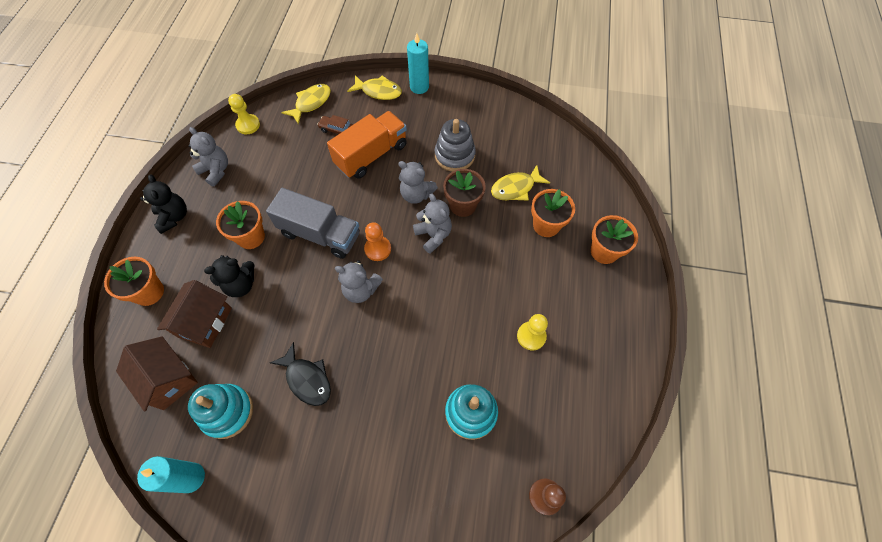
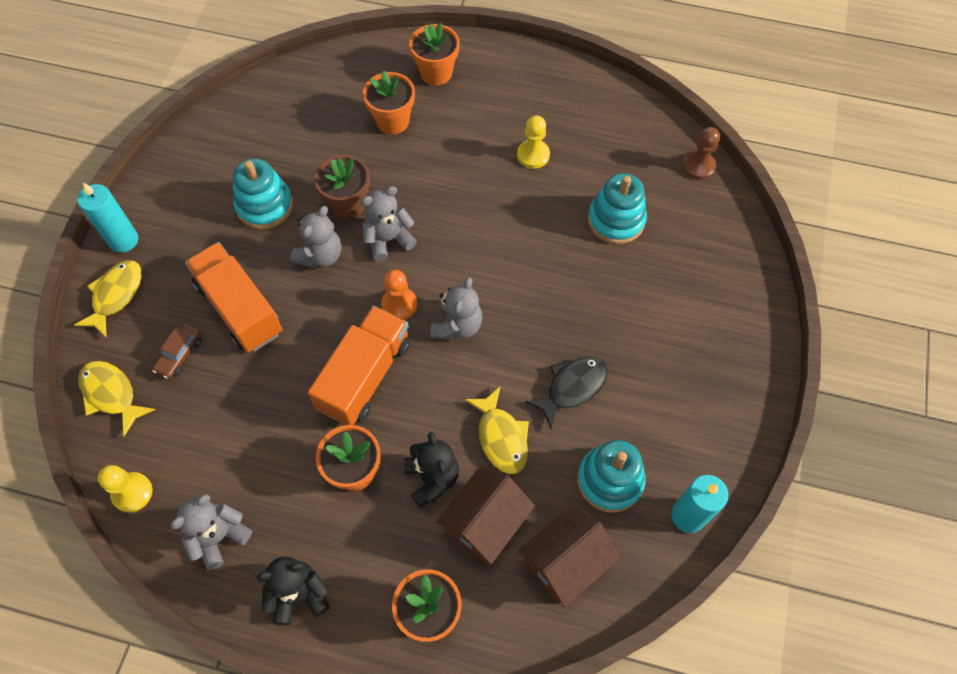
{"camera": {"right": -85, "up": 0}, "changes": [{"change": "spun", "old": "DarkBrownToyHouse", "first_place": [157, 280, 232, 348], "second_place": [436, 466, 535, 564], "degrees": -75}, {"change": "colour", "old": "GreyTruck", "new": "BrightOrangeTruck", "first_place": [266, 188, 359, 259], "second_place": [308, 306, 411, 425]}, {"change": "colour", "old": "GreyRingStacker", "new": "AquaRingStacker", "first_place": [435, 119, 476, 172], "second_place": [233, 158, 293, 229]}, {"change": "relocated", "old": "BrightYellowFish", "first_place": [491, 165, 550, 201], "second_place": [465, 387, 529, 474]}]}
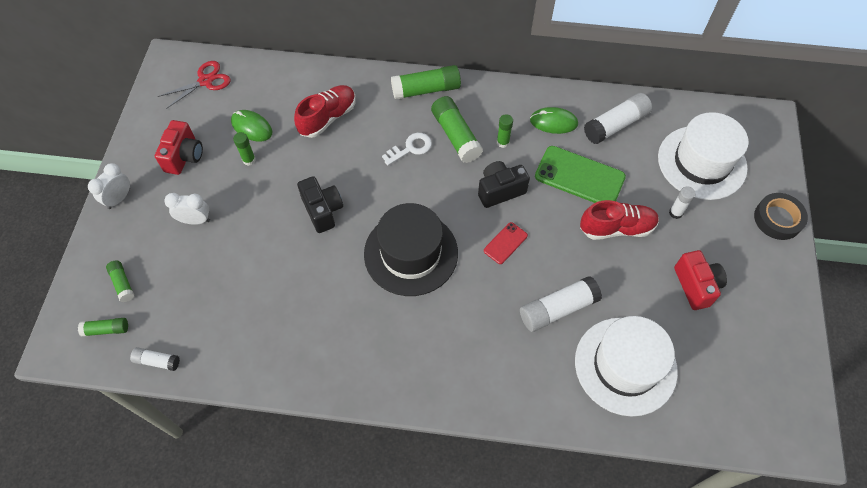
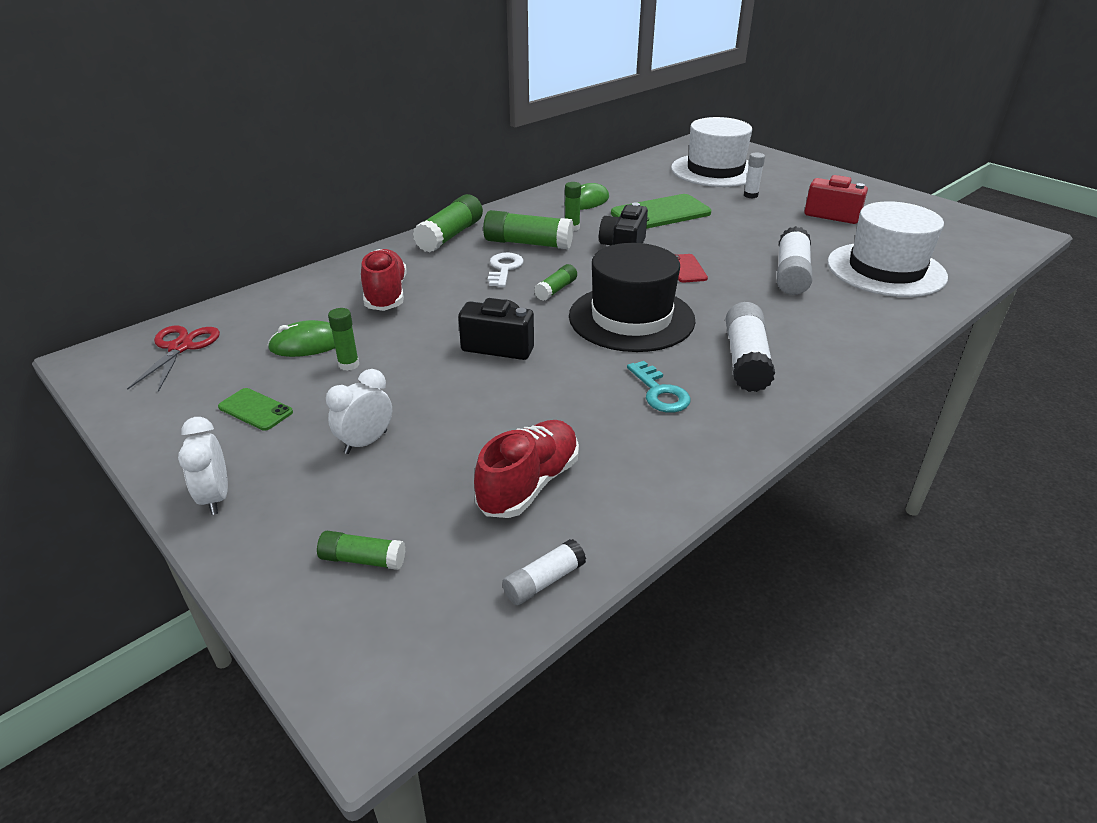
{"camera": {"right": -50, "up": -25}, "changes": [{"change": "relocated", "old": "LeafGreenGlue", "first_place": [78, 318, 128, 337], "second_place": [534, 264, 577, 301]}, {"change": "exchanged", "old": "RedPhotoCamera", "new": "LeafGreenSmartphone", "first_place": [155, 120, 203, 175], "second_place": [218, 388, 293, 431]}, {"change": "relocated", "old": "RedSneaker", "first_place": [580, 200, 659, 240], "second_place": [474, 420, 579, 518]}, {"change": "relocated", "old": "WhiteGlue", "first_place": [584, 93, 652, 144], "second_place": [725, 302, 775, 392]}, {"change": "missing", "old": "JetBlackStickyTape", "first_place": [754, 193, 808, 240]}, {"change": "appeared", "new": "AquaKey", "second_place": [627, 361, 691, 413]}]}
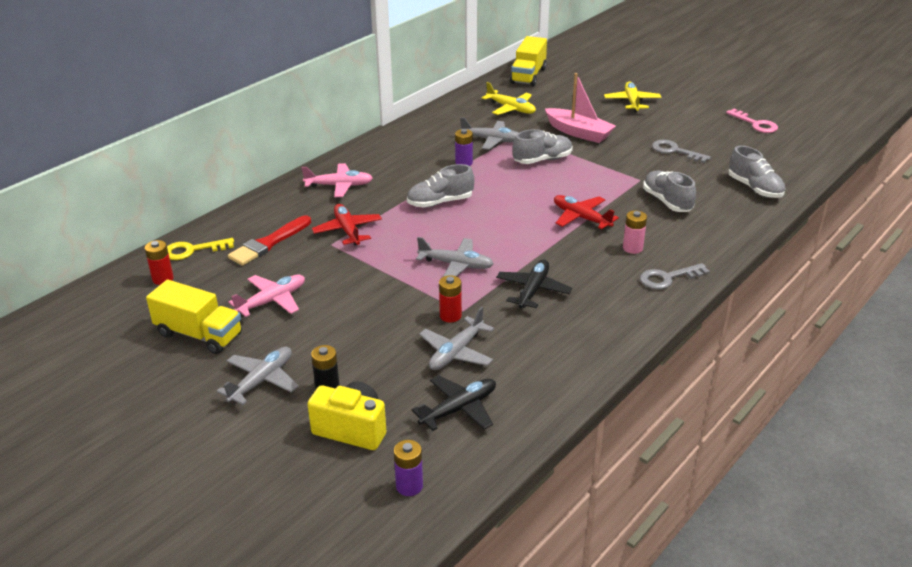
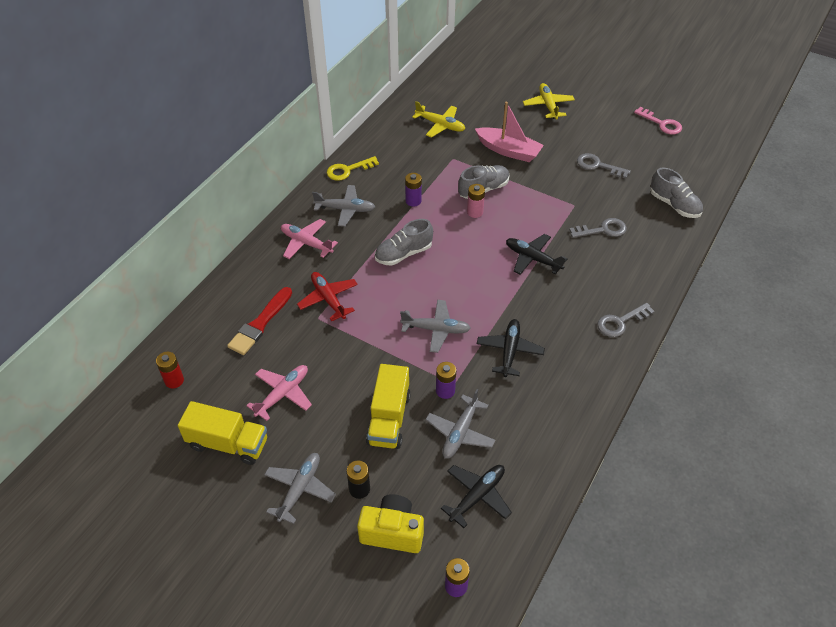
{"camera": {"right": -10, "up": 15}, "changes": [{"change": "relocated", "old": "BrightYellowKey", "first_place": [167, 238, 234, 260], "second_place": [327, 156, 379, 181]}, {"change": "spun", "old": "RosyToyPlane", "first_place": [301, 163, 373, 197], "second_place": [281, 219, 338, 259], "degrees": -135}, {"change": "colour", "old": "RedBattery", "new": "PurpleBattery", "first_place": [439, 275, 462, 322], "second_place": [436, 362, 456, 399]}, {"change": "relocated", "old": "GreyToyPlane", "first_place": [460, 117, 519, 150], "second_place": [312, 185, 375, 227]}, {"change": "relocated", "old": "BrightYellowTruck", "first_place": [510, 36, 547, 87], "second_place": [366, 364, 411, 449]}, {"change": "colour", "old": "RedToyPlane", "new": "JetBlackToyPlane", "first_place": [554, 195, 619, 229], "second_place": [506, 234, 567, 275]}, {"change": "relocated", "old": "RosyBattery", "first_place": [623, 210, 647, 254], "second_place": [467, 184, 485, 218]}, {"change": "exchanged", "old": "GreySneaker", "new": "GreyKey", "first_place": [643, 170, 696, 212], "second_place": [569, 218, 627, 238]}]}
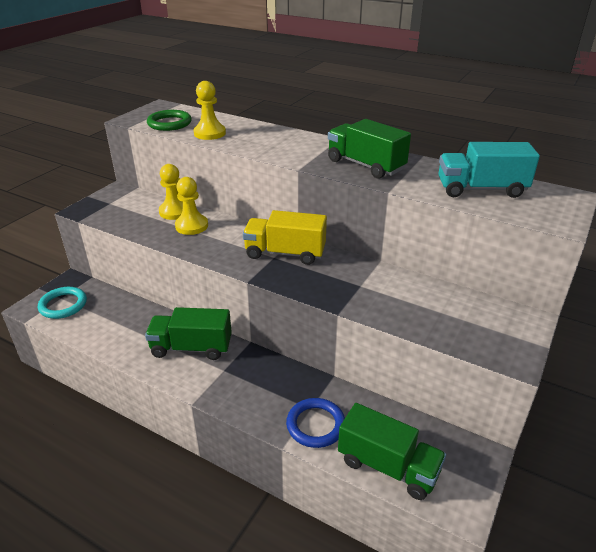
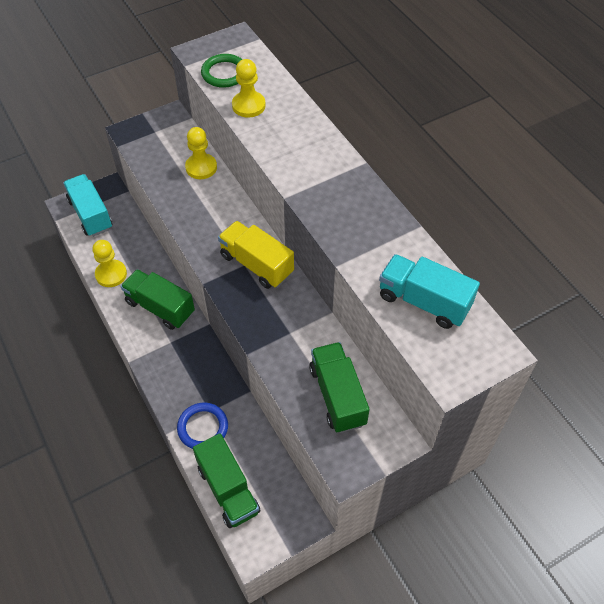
{"camera": {"right": 30, "up": 20}, "changes": [{"change": "exchanged", "old": "AquaHoop", "new": "AquaTruck", "first_place": [38, 287, 87, 319], "second_place": [63, 174, 112, 237]}, {"change": "relocated", "old": "BrightYellowGamePawn", "first_place": [175, 177, 208, 235], "second_place": [93, 240, 127, 287]}, {"change": "relocated", "old": "LeafGreenTruck", "first_place": [328, 119, 411, 179], "second_place": [309, 342, 370, 433]}]}
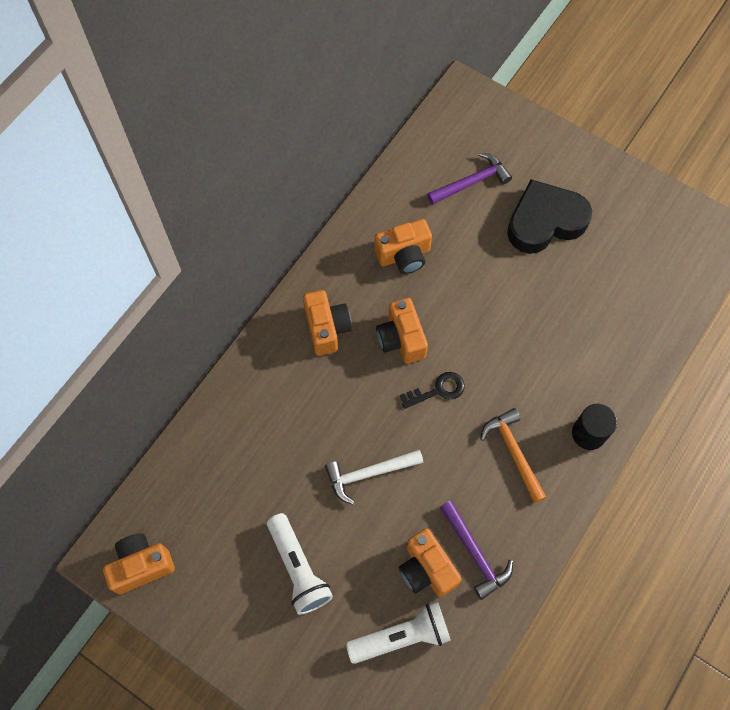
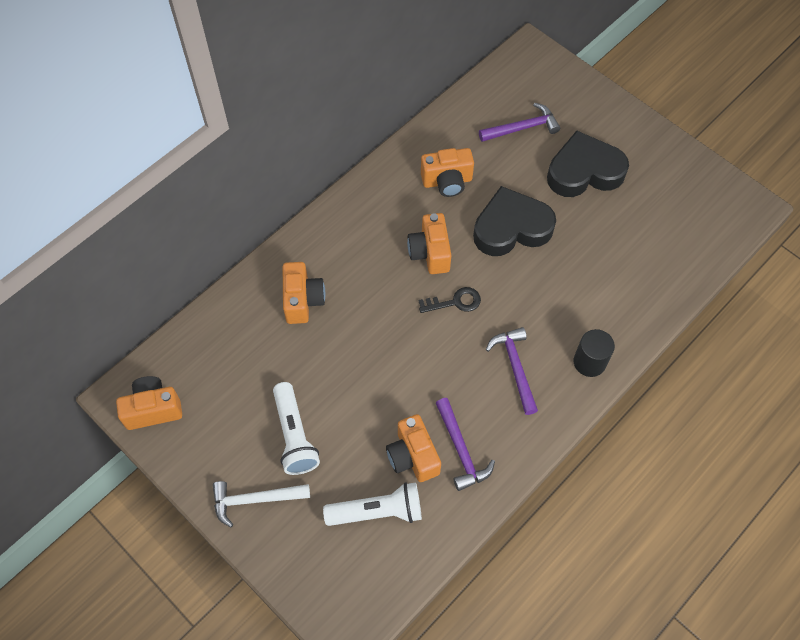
{"camera": {"right": 10, "up": -5}, "changes": [{"change": "relocated", "old": "BrightOrangePhotoCamera", "first_place": [303, 290, 352, 356], "second_place": [283, 262, 325, 324]}, {"change": "relocated", "old": "WhiteCarpenter'sHammer", "first_place": [325, 450, 423, 505], "second_place": [213, 481, 310, 527]}, {"change": "colour", "old": "BrightOrangeCarpenter'sHammer", "new": "PurpleCarpenter'sHammer", "first_place": [480, 408, 546, 503], "second_place": [486, 327, 538, 415]}, {"change": "appeared", "new": "JetBlackLoveHeart", "second_place": [473, 186, 556, 256]}]}
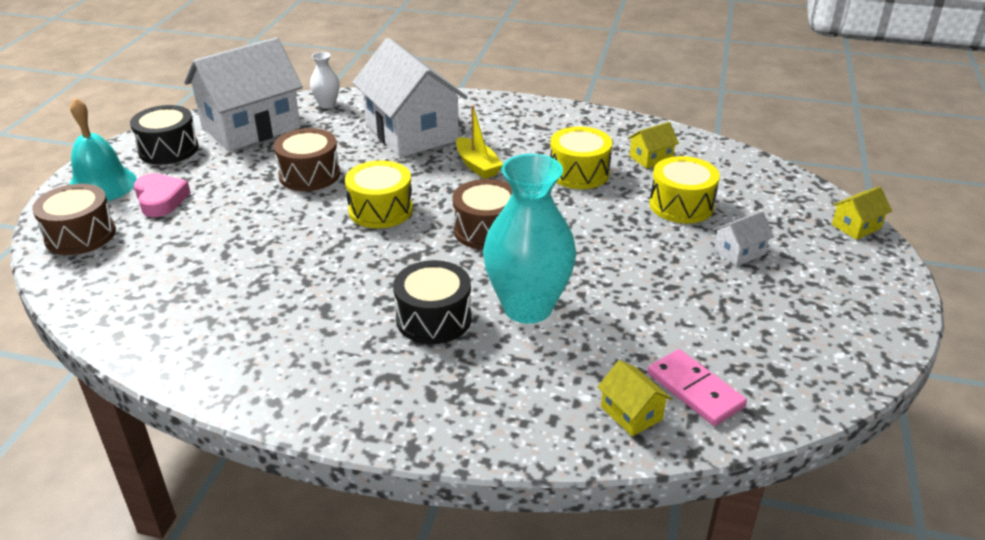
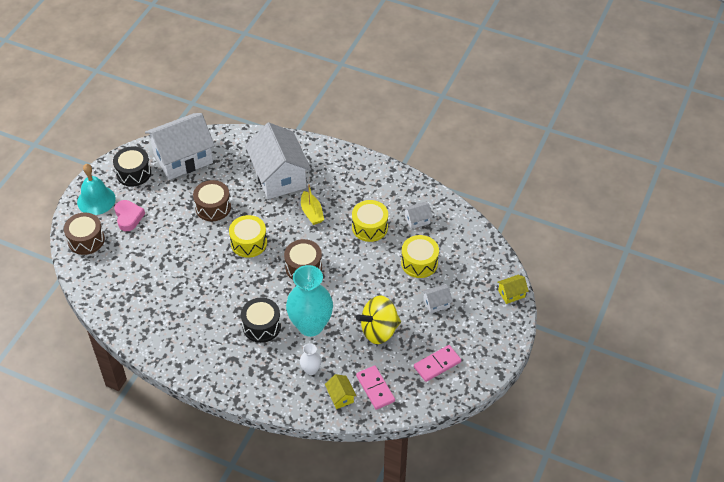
{"camera": {"right": 10, "up": 15}, "changes": [{"change": "relocated", "old": "WhiteFlowerVase", "first_place": [310, 52, 340, 109], "second_place": [300, 343, 321, 375]}, {"change": "colour", "old": "BrightYellowToyHouse", "new": "WhiteToyHouse", "first_place": [628, 122, 679, 169], "second_place": [404, 202, 432, 229]}, {"change": "appeared", "new": "BrightYellowSpinningTop", "second_place": [356, 295, 401, 344]}, {"change": "appeared", "new": "RosyDominoPiece", "second_place": [414, 345, 461, 382]}]}
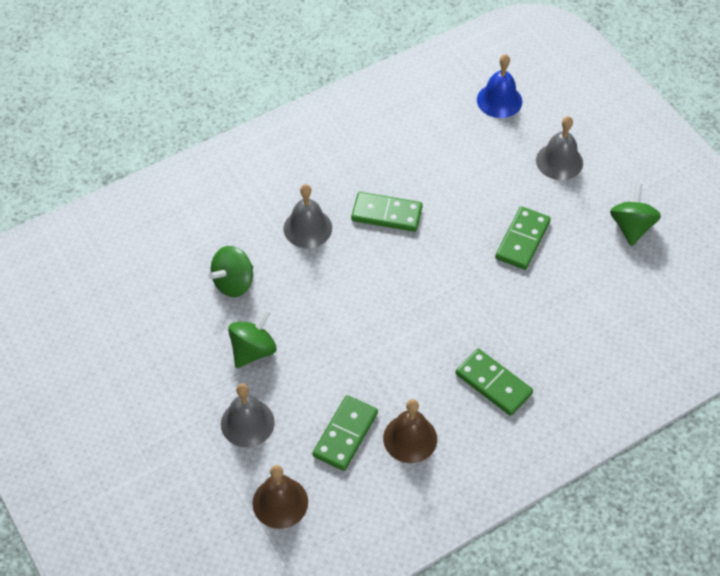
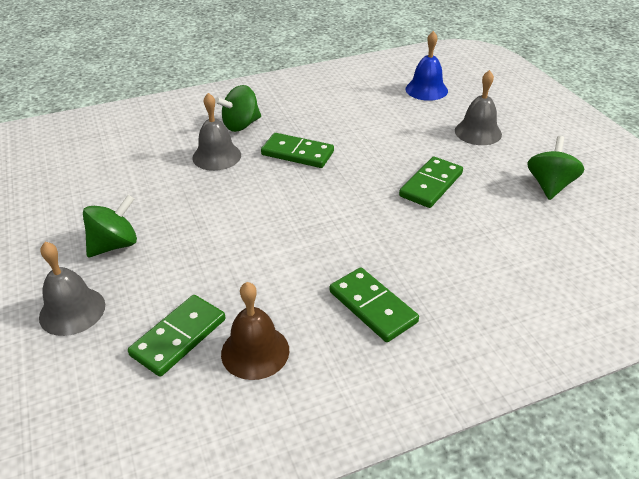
{"camera": {"right": 10, "up": -15}, "changes": [{"change": "relocated", "old": "LeafGreenSpinningTop", "first_place": [209, 246, 253, 297], "second_place": [215, 85, 261, 132]}, {"change": "missing", "old": "DarkBrownSchoolBell", "first_place": [252, 465, 308, 529]}]}
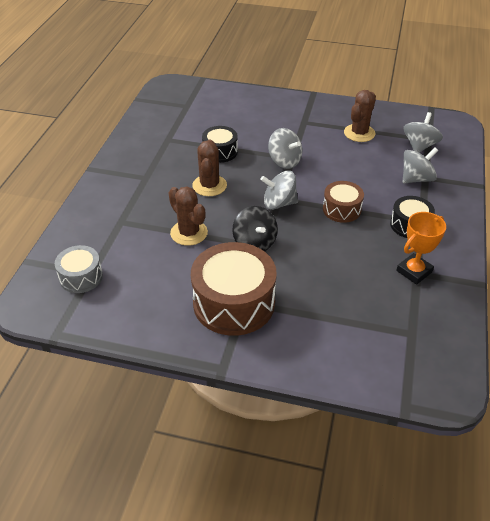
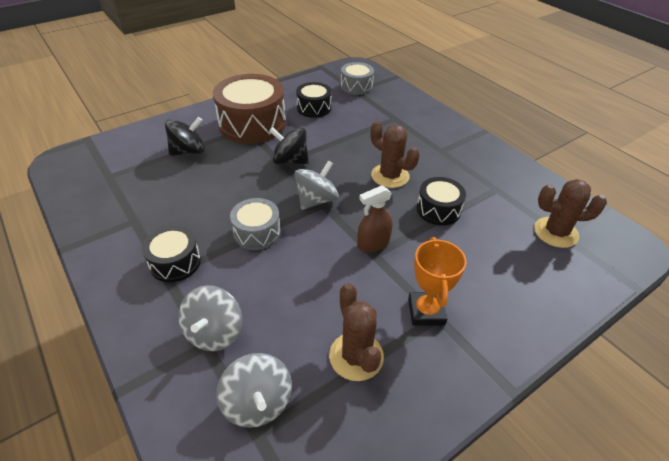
{"camera": {"right": 130, "up": 0}, "changes": [{"change": "relocated", "old": "DarkBrownPricklyPlant", "first_place": [169, 186, 208, 246], "second_place": [534, 179, 607, 248]}, {"change": "exchanged", "old": "GreySpinningTop", "new": "DarkBrownSprayer", "first_place": [268, 128, 302, 169], "second_place": [357, 185, 393, 253]}, {"change": "colour", "old": "DarkBrownSnareDrum", "new": "GreySnareDrum", "first_place": [323, 181, 364, 223], "second_place": [230, 198, 281, 250]}, {"change": "relocated", "old": "BrightOrangeTrophy", "first_place": [396, 212, 446, 285], "second_place": [408, 237, 467, 326]}, {"change": "appeared", "new": "JetBlackSpinningTop", "second_place": [165, 117, 205, 156]}, {"change": "appeared", "new": "JetBlackSnareDrum", "second_place": [296, 82, 332, 118]}]}
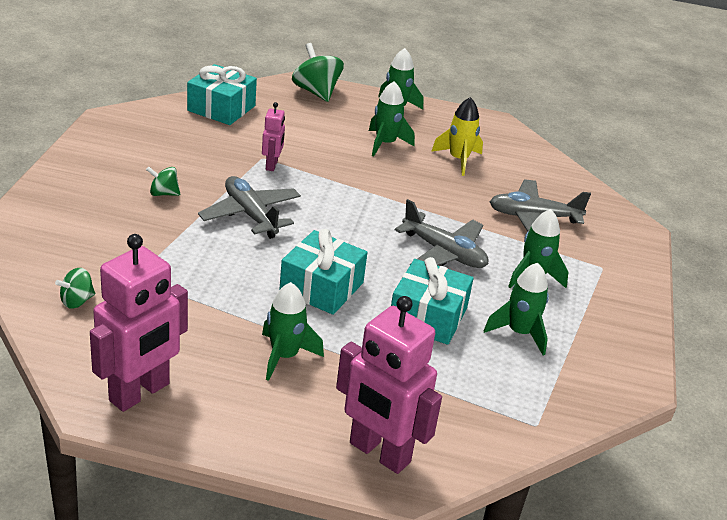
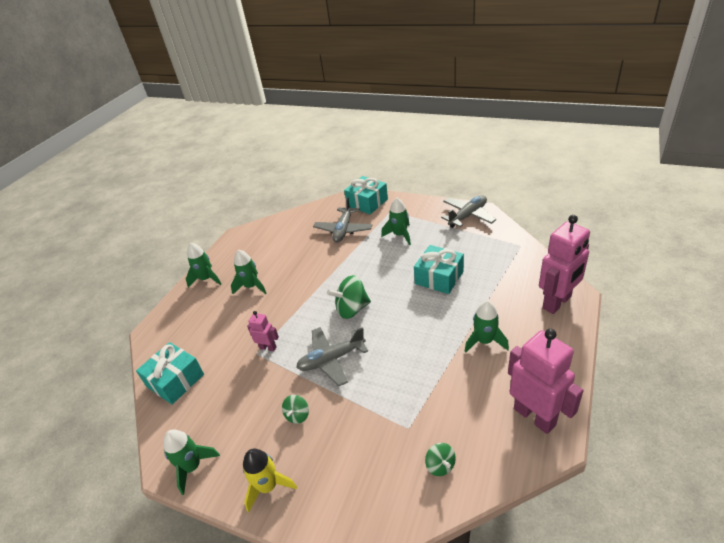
{"camera": {"right": -70, "up": 5}, "changes": [{"change": "relocated", "old": "AquaPresent", "first_place": [279, 229, 367, 315], "second_place": [344, 176, 388, 214]}, {"change": "relocated", "old": "LeafGreenSpinningTop", "first_place": [292, 43, 344, 102], "second_place": [327, 275, 371, 319]}, {"change": "relocated", "old": "GreyToyPlane", "first_place": [395, 199, 488, 268], "second_place": [441, 195, 496, 228]}, {"change": "relocated", "old": "BrightYellowSpaceship", "first_place": [431, 97, 483, 176], "second_place": [243, 449, 297, 512]}, {"change": "relocated", "old": "LeafGreenSpaceship", "first_place": [484, 263, 549, 355], "second_place": [163, 429, 220, 495]}]}
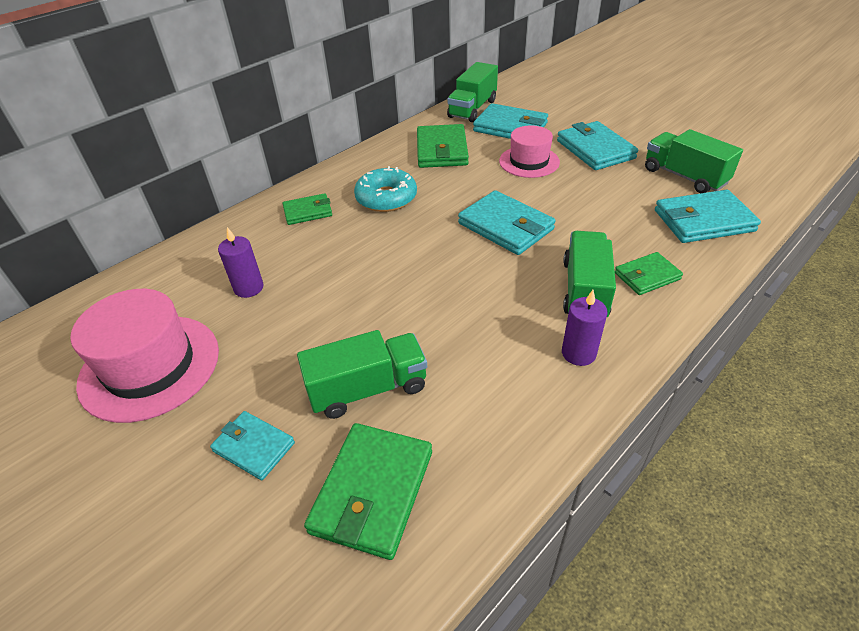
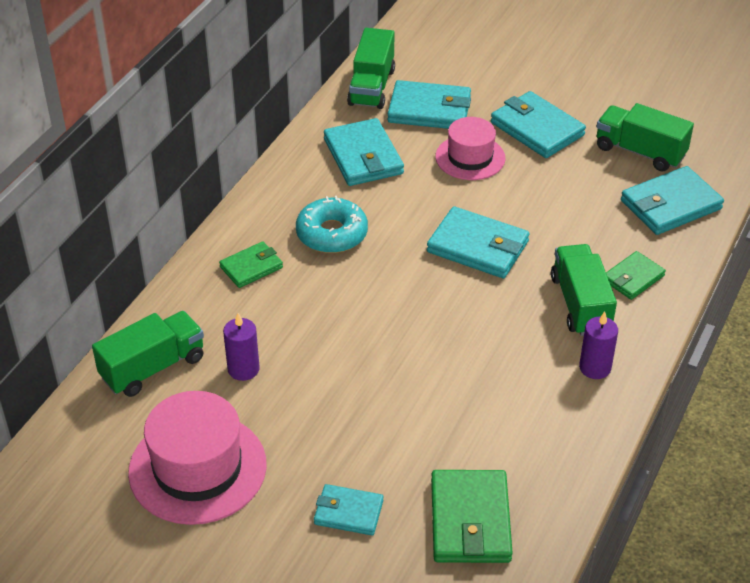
{"camera": {"right": -20, "up": 0}, "changes": [{"change": "relocated", "old": "LeafGreenTruck", "first_place": [297, 330, 427, 419], "second_place": [92, 311, 204, 397]}, {"change": "colour", "old": "LeafGreenBillfold", "new": "AquaBillfold", "first_place": [417, 124, 469, 168], "second_place": [324, 118, 404, 186]}]}
